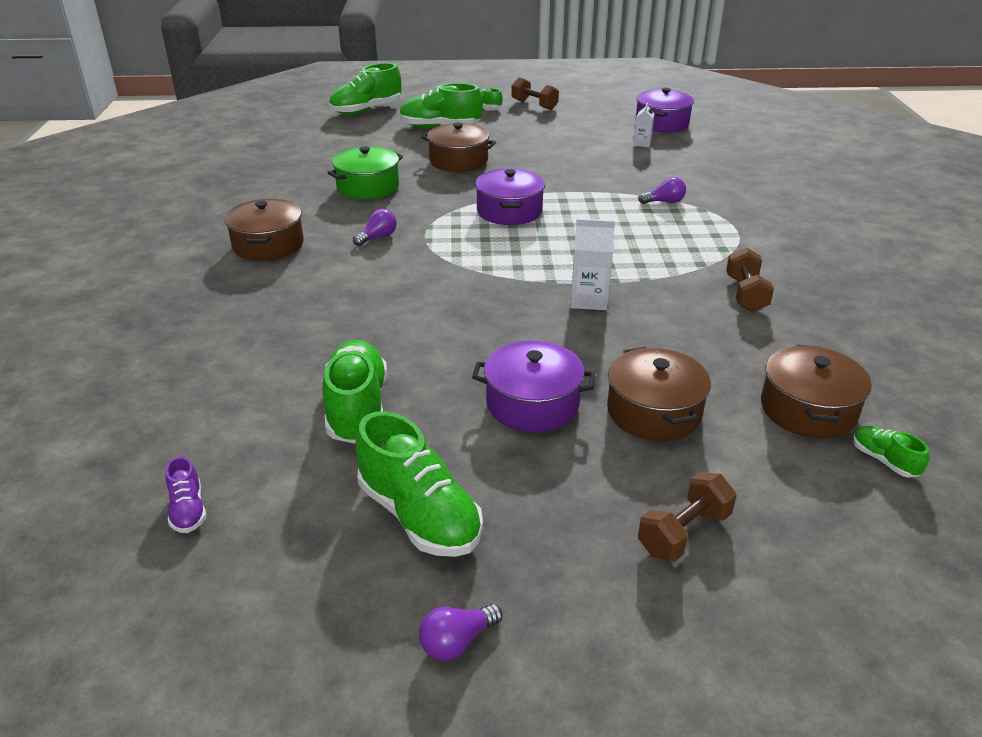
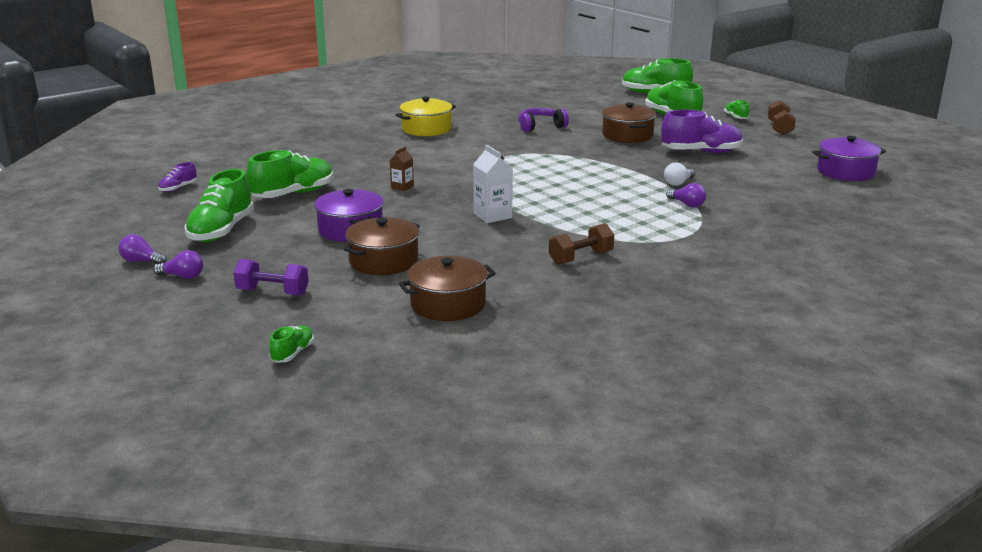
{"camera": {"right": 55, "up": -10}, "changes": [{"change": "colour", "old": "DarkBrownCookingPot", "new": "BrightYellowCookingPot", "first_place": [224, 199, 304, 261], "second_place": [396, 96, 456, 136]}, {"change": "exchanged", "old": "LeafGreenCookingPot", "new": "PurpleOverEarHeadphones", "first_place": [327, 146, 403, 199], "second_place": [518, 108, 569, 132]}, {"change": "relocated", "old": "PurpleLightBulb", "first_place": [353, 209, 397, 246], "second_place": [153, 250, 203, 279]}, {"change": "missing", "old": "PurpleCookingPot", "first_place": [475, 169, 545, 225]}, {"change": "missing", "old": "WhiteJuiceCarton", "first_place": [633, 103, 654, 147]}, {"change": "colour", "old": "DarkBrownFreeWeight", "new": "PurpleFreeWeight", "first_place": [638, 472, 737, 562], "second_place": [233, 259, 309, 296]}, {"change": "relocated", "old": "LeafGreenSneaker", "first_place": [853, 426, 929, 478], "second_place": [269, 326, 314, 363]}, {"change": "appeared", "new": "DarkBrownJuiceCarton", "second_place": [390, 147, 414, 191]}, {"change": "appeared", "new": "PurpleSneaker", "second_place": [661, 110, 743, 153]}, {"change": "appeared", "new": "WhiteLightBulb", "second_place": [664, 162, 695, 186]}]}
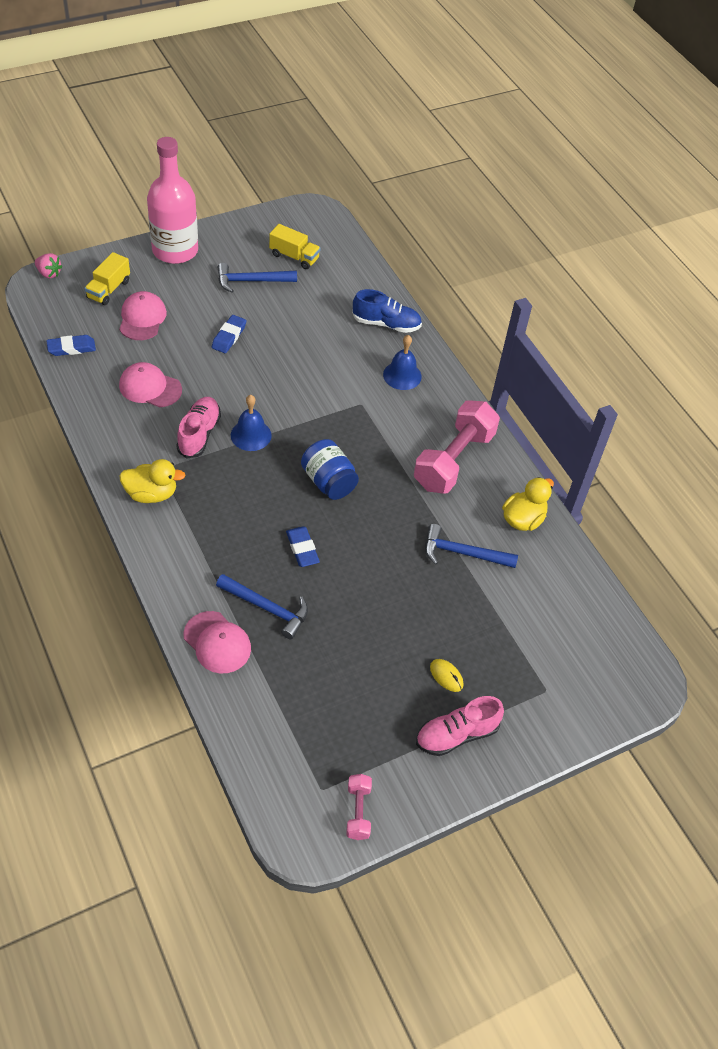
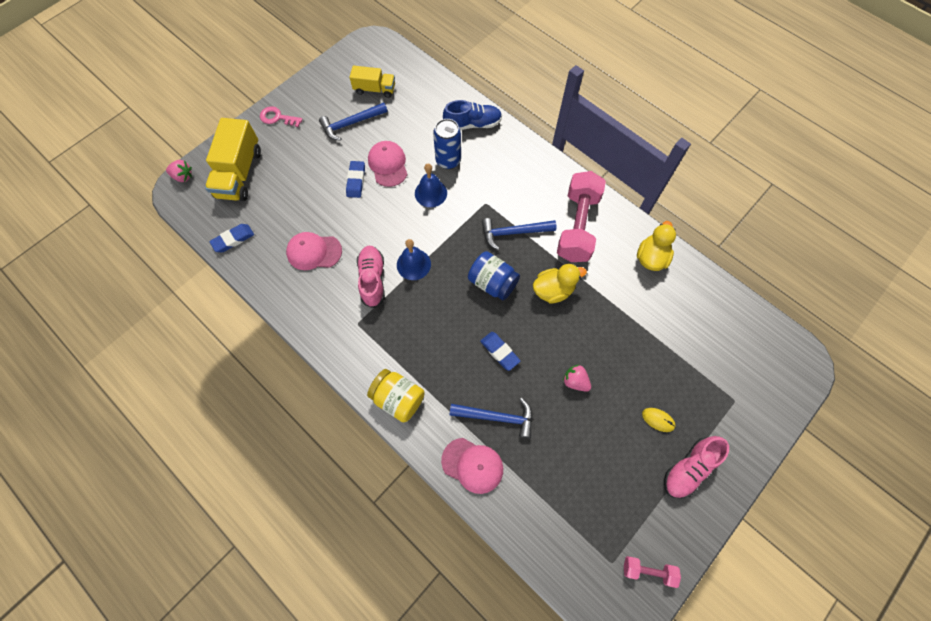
{"camera": {"right": -15, "up": 15}, "changes": [{"change": "size", "old": "BrightYellowTruck", "first_place": [85, 252, 130, 305], "second_place": [205, 118, 261, 201], "factor": 1.67}, {"change": "relocated", "old": "RosyCap", "first_place": [119, 291, 167, 340], "second_place": [368, 141, 407, 187]}, {"change": "relocated", "old": "BrightYellowToyDuck", "first_place": [119, 459, 186, 503], "second_place": [533, 264, 587, 304]}, {"change": "exchanged", "old": "RosyFlask", "new": "RosyKey", "first_place": [147, 137, 198, 264], "second_place": [260, 106, 303, 127]}, {"change": "spun", "old": "RosyFreeWeight", "first_place": [346, 774, 372, 840], "second_place": [624, 556, 681, 588], "degrees": -60}, {"change": "relocated", "old": "RoyalBlueSchoolBell", "first_place": [383, 335, 422, 390], "second_place": [415, 164, 447, 207]}, {"change": "relocated", "old": "RoyalBlueCarpenter'sHammer", "first_place": [425, 524, 518, 568], "second_place": [482, 218, 557, 250]}, {"change": "appeared", "new": "BrightYellowPreserveJar", "second_place": [367, 369, 425, 422]}, {"change": "appeared", "new": "RoyalBlueTin", "second_place": [433, 119, 461, 169]}, {"change": "appeared", "new": "RosyStrawberry", "second_place": [563, 365, 591, 392]}]}
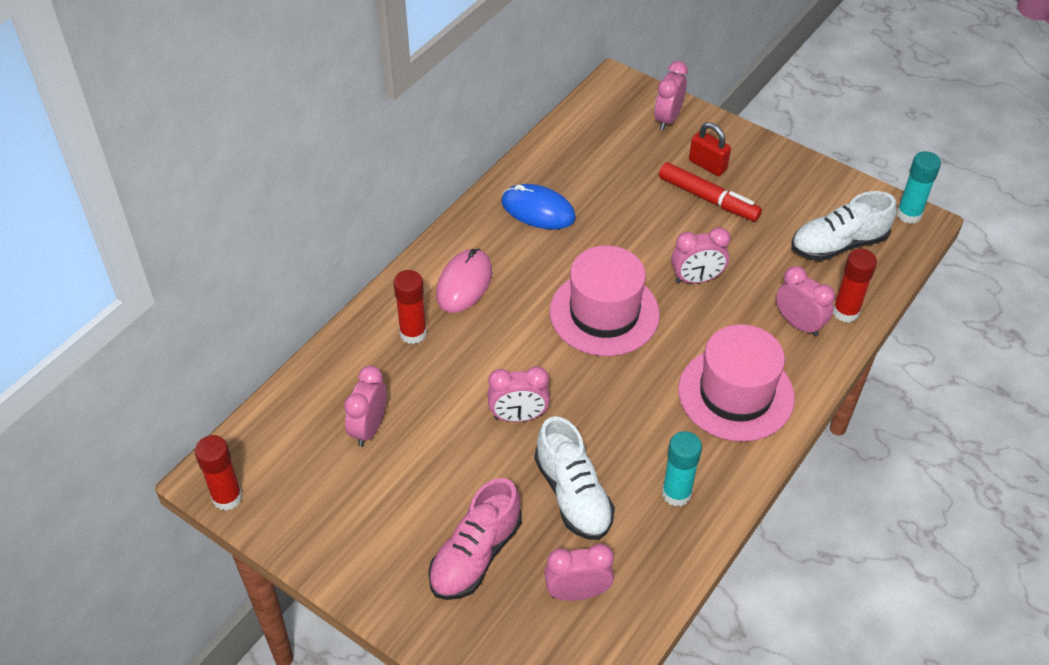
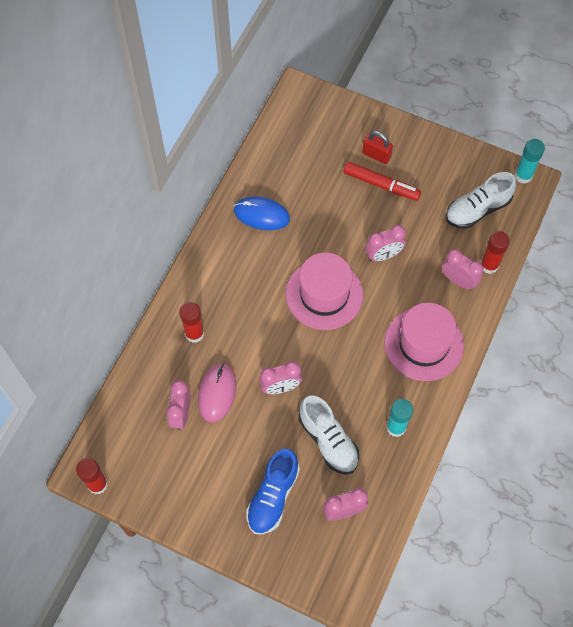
{"camera": {"right": -10, "up": 15}, "changes": [{"change": "colour", "old": "RosySneaker", "new": "RoyalBlueSneaker", "first_place": [428, 478, 522, 600], "second_place": [246, 448, 300, 535]}, {"change": "relocated", "old": "RosyMouse", "first_place": [436, 249, 492, 313], "second_place": [198, 363, 236, 422]}, {"change": "missing", "old": "RosyBedsideClock", "first_place": [654, 61, 688, 131]}]}
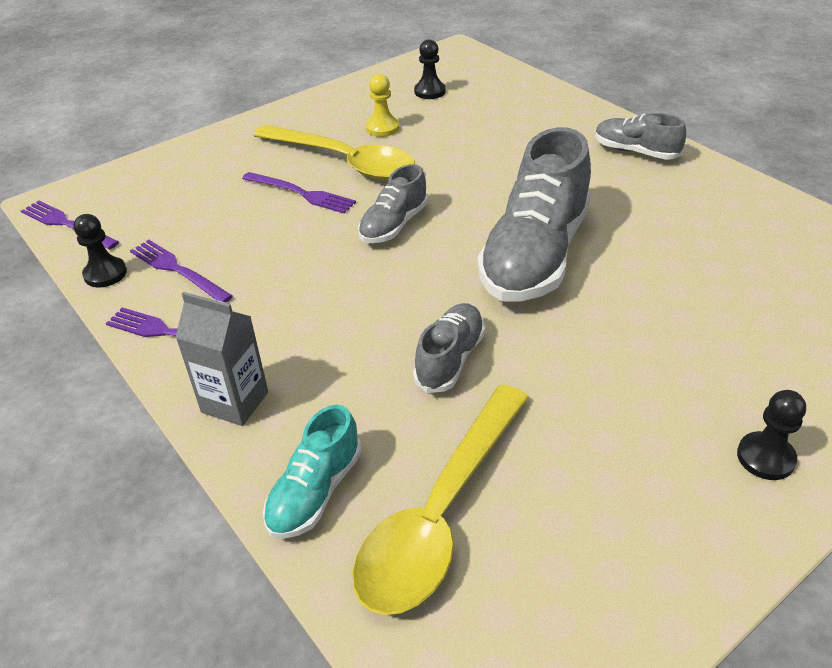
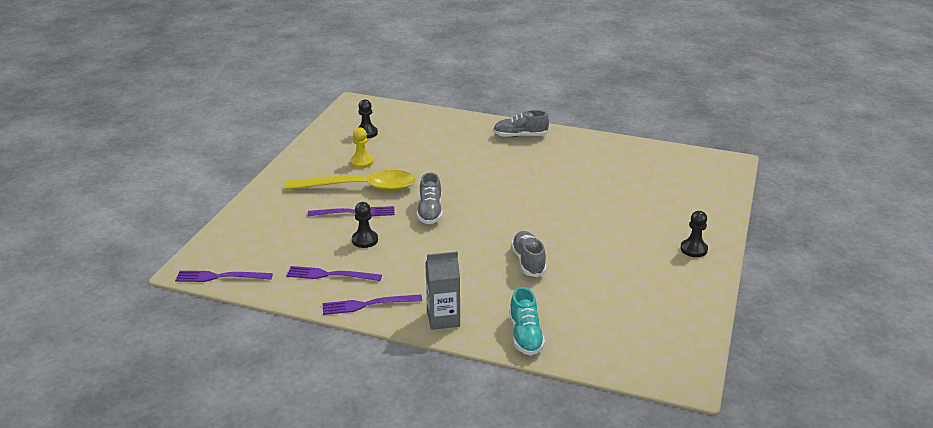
{"camera": {"right": -35, "up": -10}, "changes": [{"change": "relocated", "old": "JetBlackGamePawn", "first_place": [73, 214, 127, 287], "second_place": [352, 202, 378, 248]}, {"change": "missing", "old": "BrightYellowSpoon", "first_place": [352, 385, 529, 615]}, {"change": "missing", "old": "GreySneaker", "first_place": [477, 127, 591, 302]}]}
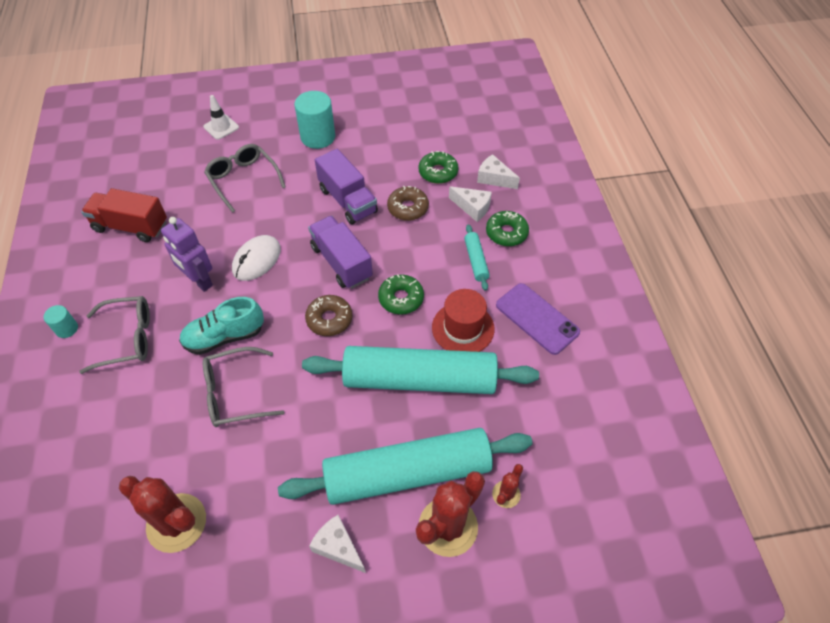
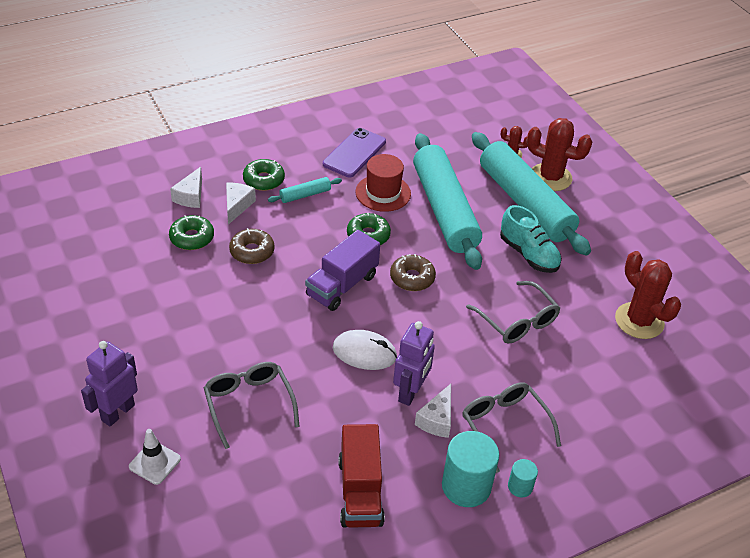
{"camera": {"right": -110, "up": -10}, "changes": [{"change": "spun", "old": "RedPricklyPlant", "first_place": [119, 476, 206, 553], "second_place": [615, 251, 681, 339], "degrees": -45}, {"change": "relocated", "old": "AquaSneaker", "first_place": [179, 297, 264, 355], "second_place": [500, 205, 562, 273]}, {"change": "spun", "old": "GreyGlasses", "first_place": [204, 144, 286, 213], "second_place": [204, 362, 300, 449], "degrees": 120}, {"change": "relocated", "old": "AquaCylinderShape", "first_place": [294, 91, 335, 149], "second_place": [442, 431, 499, 507]}, {"change": "relocated", "old": "WhiteCheeseWedge", "first_place": [309, 515, 366, 573], "second_place": [415, 384, 451, 438]}, {"change": "missing", "old": "PurpleTruck", "first_place": [315, 149, 378, 225]}, {"change": "appeared", "new": "PurpleToyRobot", "second_place": [81, 341, 138, 426]}]}
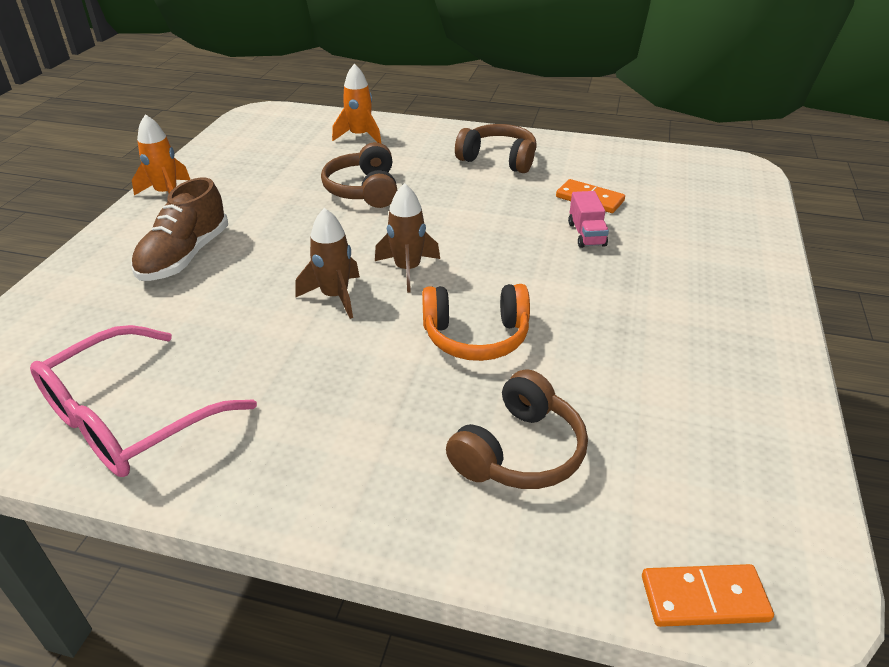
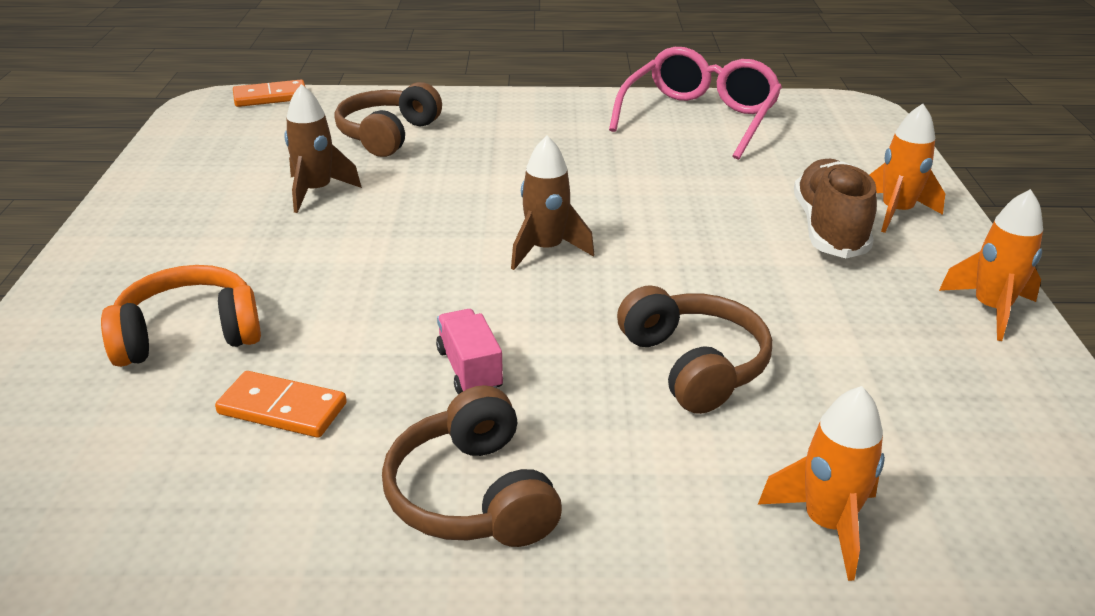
{"camera": {"right": 165, "up": -5}, "changes": [{"change": "relocated", "old": "DarkBrownSpaceship", "first_place": [296, 208, 360, 319], "second_place": [284, 84, 362, 213]}, {"change": "relocated", "old": "BrightOrangeOverEarHeadphones", "first_place": [422, 284, 530, 361], "second_place": [101, 265, 261, 367]}, {"change": "spun", "old": "DarkBrownOverEarHeadphones", "first_place": [455, 124, 537, 173], "second_place": [382, 385, 562, 547], "degrees": 60}, {"change": "relocated", "old": "RosyTruck", "first_place": [568, 191, 609, 248], "second_place": [436, 309, 503, 395]}, {"change": "appeared", "new": "BrightOrangeSpaceship", "second_place": [870, 104, 945, 233]}]}
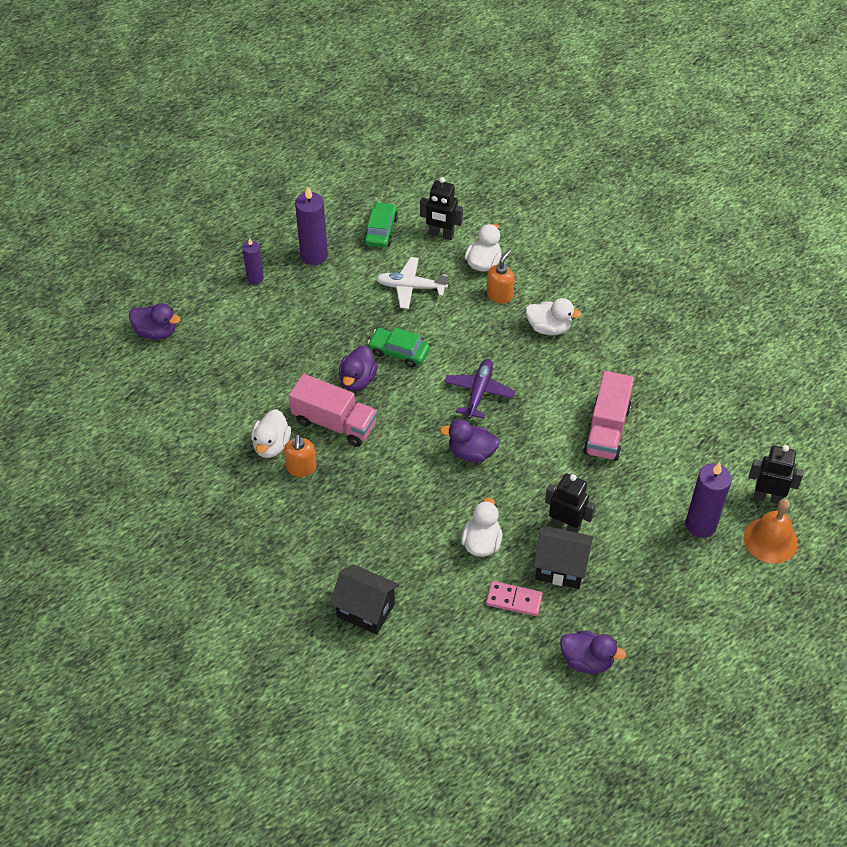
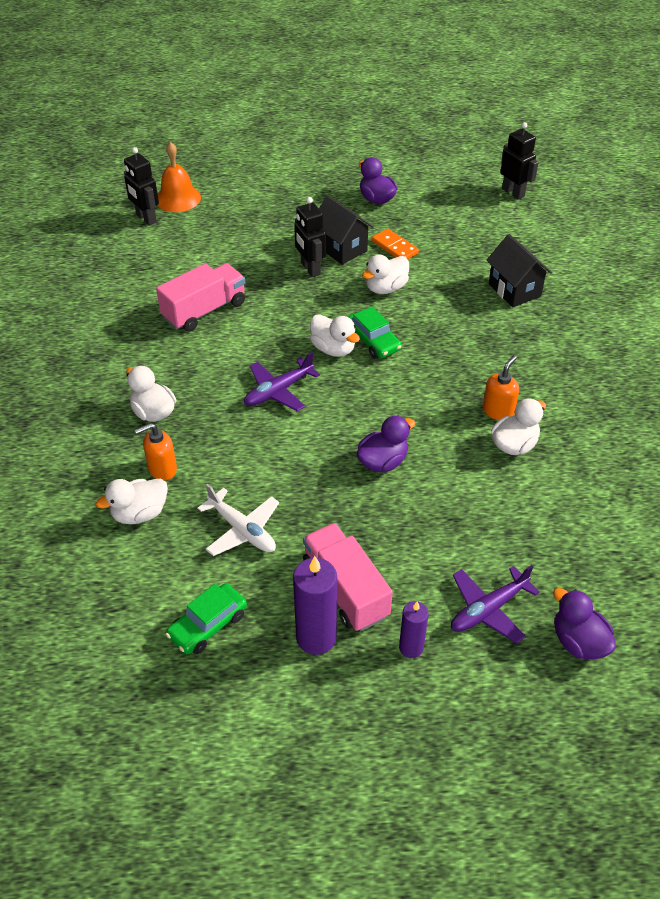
{"camera": {"right": -145, "up": -5}, "changes": [{"change": "relocated", "old": "RosyTruck", "first_place": [289, 374, 377, 447], "second_place": [303, 523, 393, 631]}, {"change": "relocated", "old": "LeafGreenAutomobile", "first_place": [368, 327, 430, 367], "second_place": [348, 307, 402, 358]}, {"change": "relocated", "old": "JetBlackToyRobot", "first_place": [420, 177, 463, 240], "second_place": [500, 122, 539, 200]}, {"change": "colour", "old": "PurpleToyDuck", "new": "WhiteToyDuck", "first_place": [440, 419, 500, 463], "second_place": [310, 314, 360, 357]}, {"change": "colour", "old": "RosyDominoPiece", "new": "BrightOrangeDominoPiece", "first_place": [486, 581, 543, 616], "second_place": [372, 229, 419, 260]}, {"change": "missing", "old": "PurpleCandle", "first_place": [686, 462, 732, 538]}, {"change": "appeared", "new": "PurpleToyPlane", "second_place": [451, 565, 540, 643]}]}
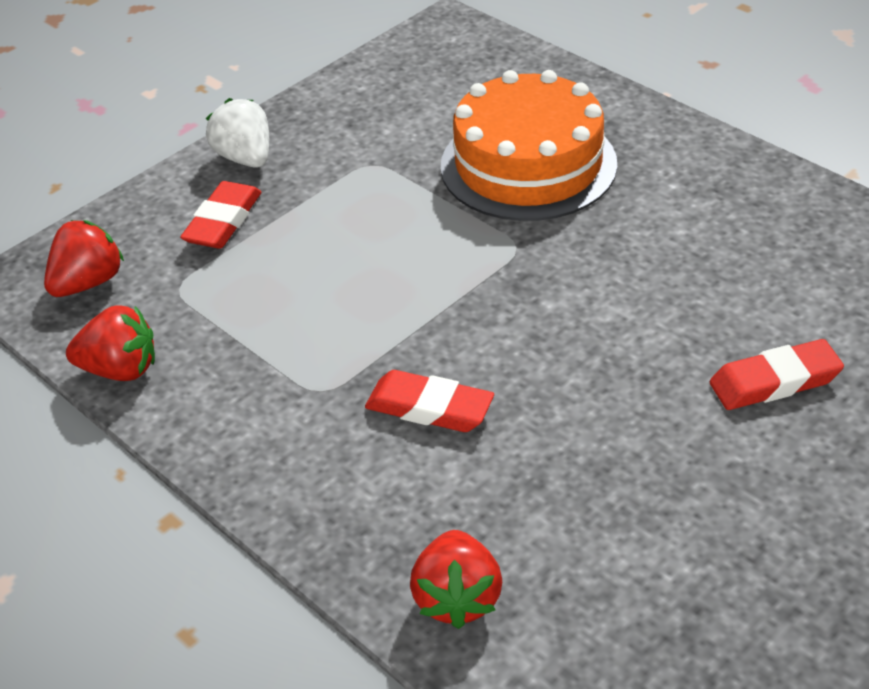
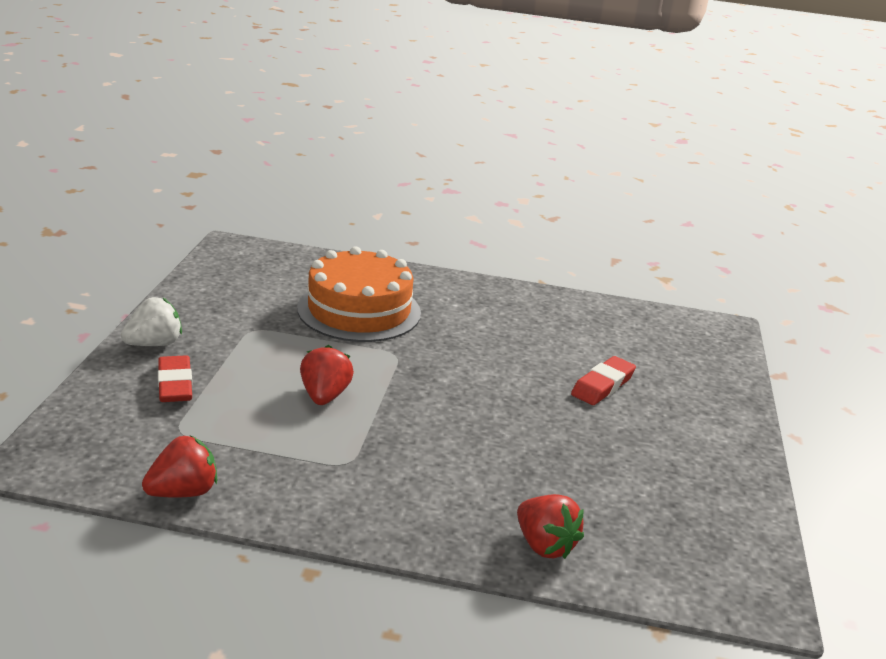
{"camera": {"right": -40, "up": -15}, "changes": [{"change": "relocated", "old": "RedStrawberry", "first_place": [44, 220, 124, 297], "second_place": [300, 345, 354, 405]}, {"change": "spun", "old": "WhiteStrawberry", "first_place": [206, 98, 269, 168], "second_place": [121, 297, 182, 346], "degrees": 120}, {"change": "missing", "old": "RedEraser", "first_place": [365, 370, 494, 432]}]}
